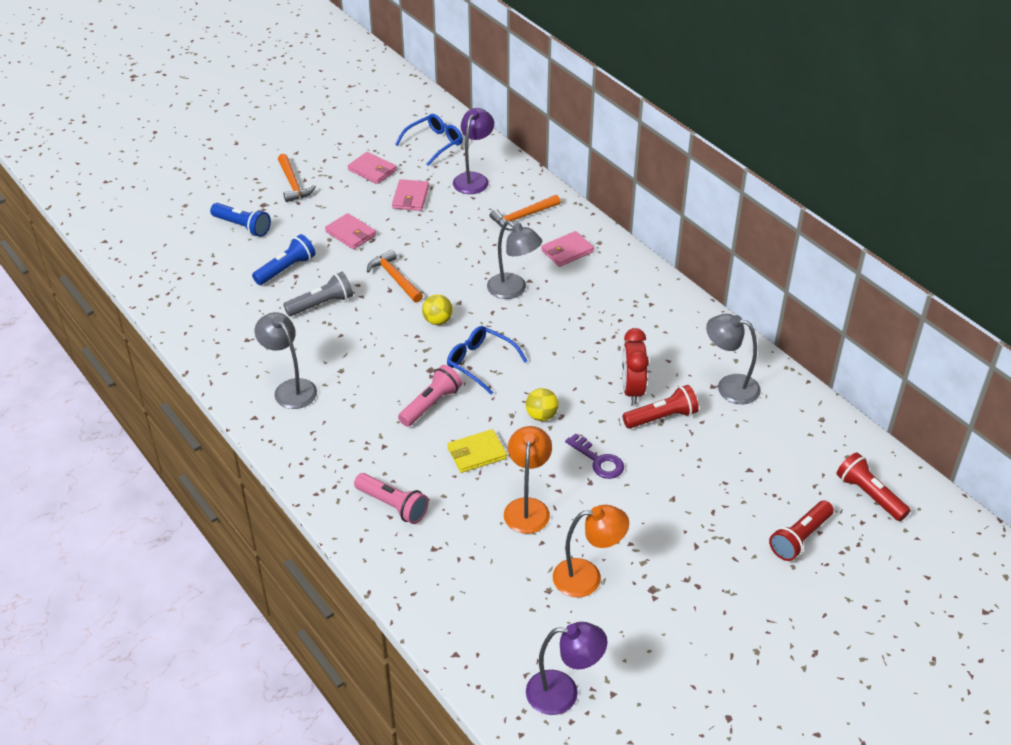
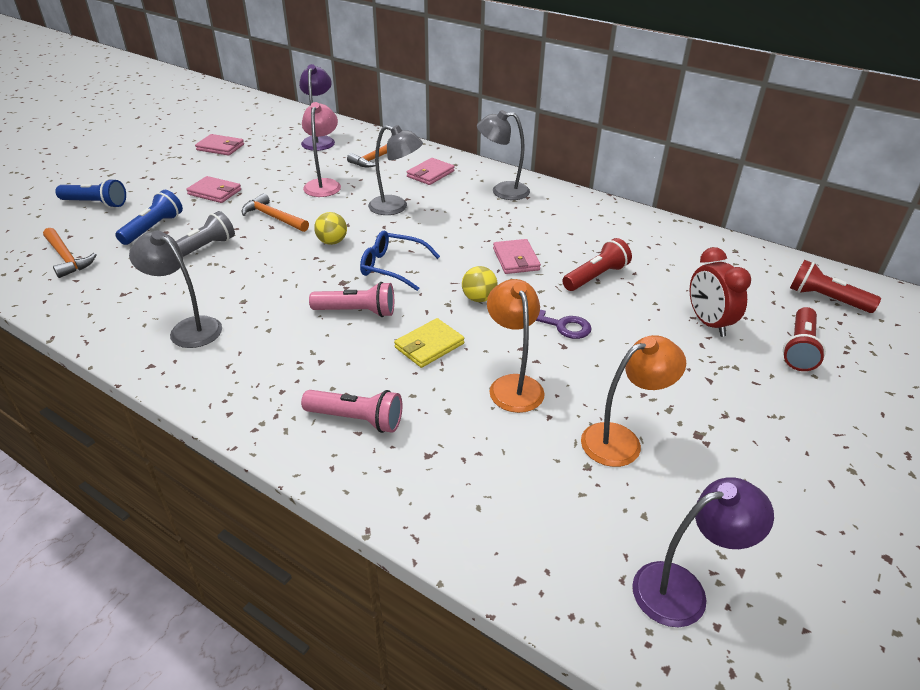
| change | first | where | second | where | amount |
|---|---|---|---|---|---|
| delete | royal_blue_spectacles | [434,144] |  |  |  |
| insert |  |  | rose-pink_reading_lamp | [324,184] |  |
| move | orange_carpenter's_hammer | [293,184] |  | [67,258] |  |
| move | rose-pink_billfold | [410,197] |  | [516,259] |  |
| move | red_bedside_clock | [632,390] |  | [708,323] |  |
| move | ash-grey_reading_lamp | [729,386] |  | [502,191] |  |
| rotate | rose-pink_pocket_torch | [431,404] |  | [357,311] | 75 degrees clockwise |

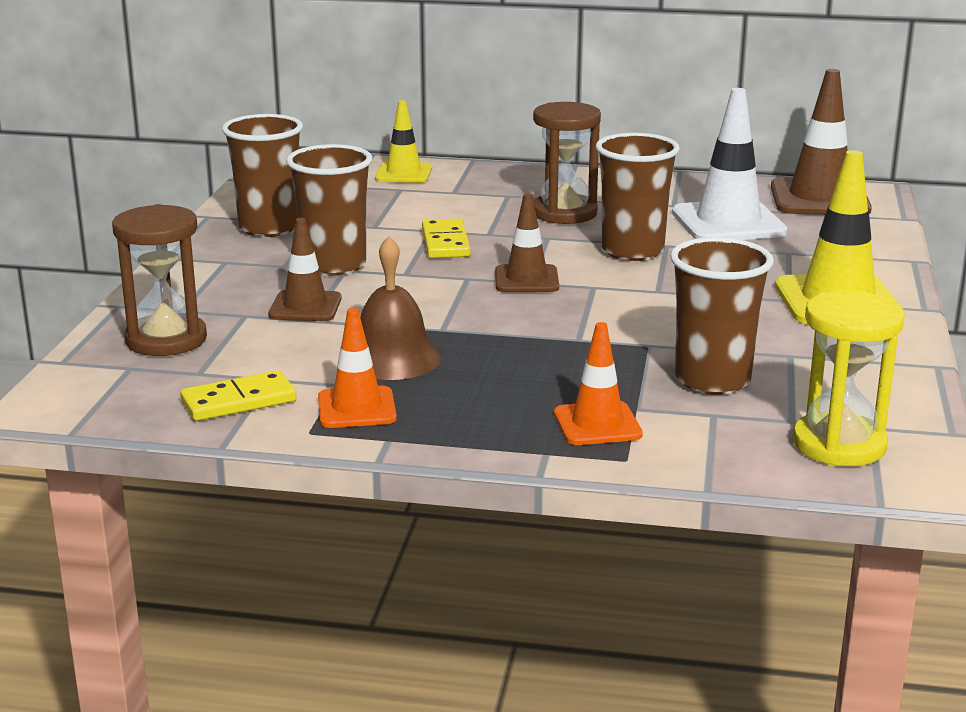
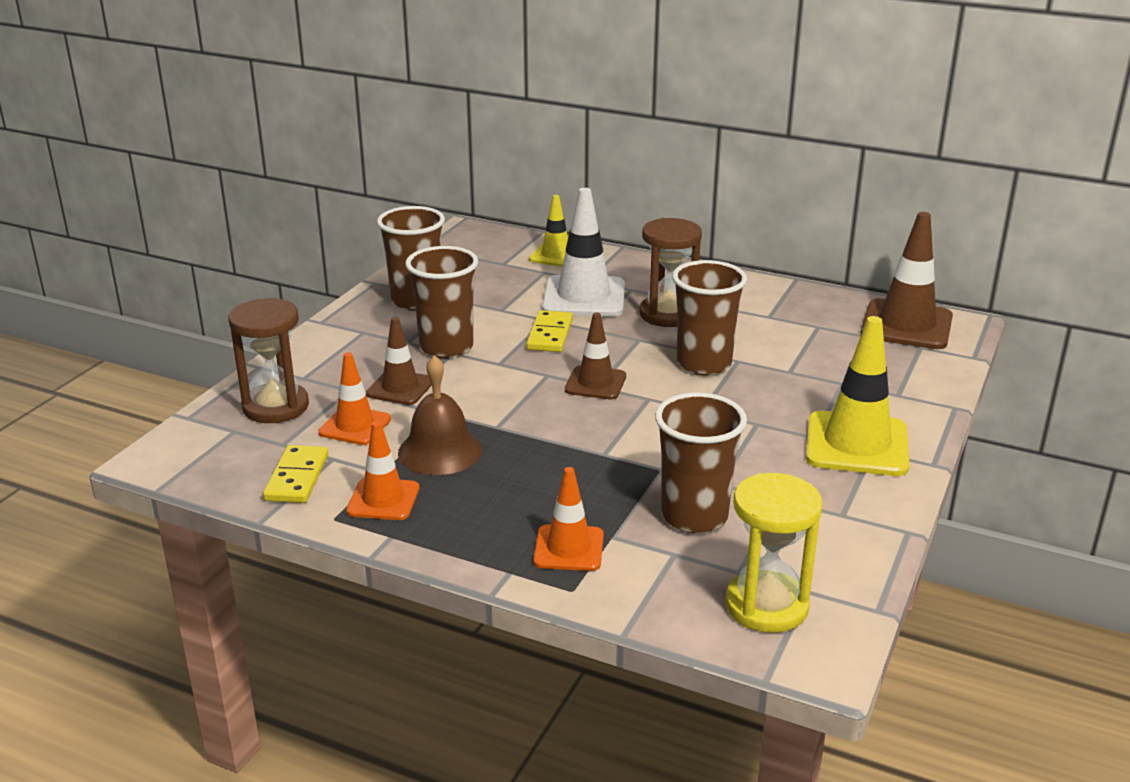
| change | first | where | second | where | amount |
|---|---|---|---|---|---|
| insert |  |  | orange_road_cone | [355,426] |  |
| move | pure_white_road_cone | [728,223] |  | [584,297] |  |
| rotate | bright_yellow_domino | [238,401] |  | [297,478] | 75 degrees counterclockwise |

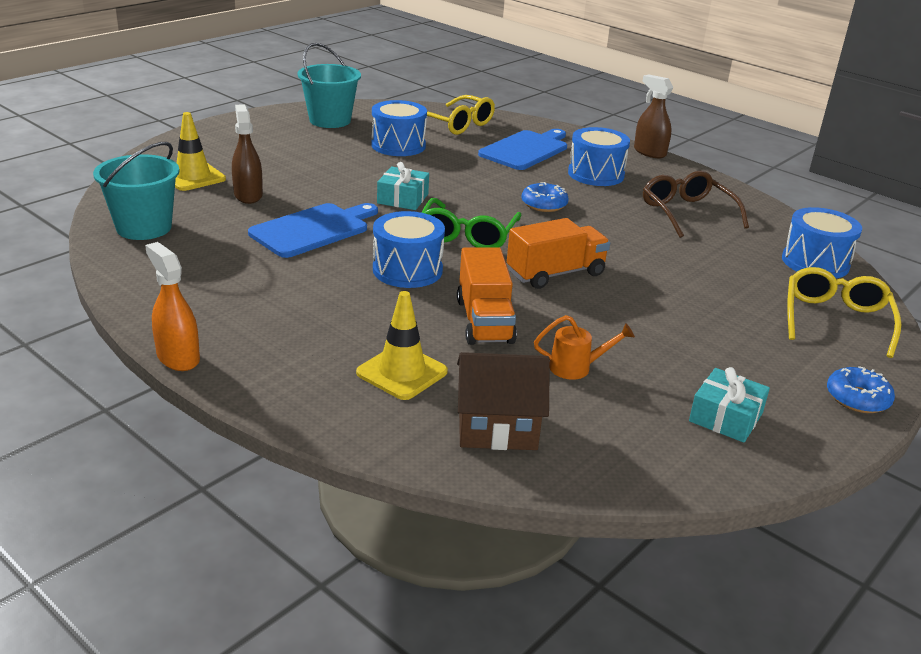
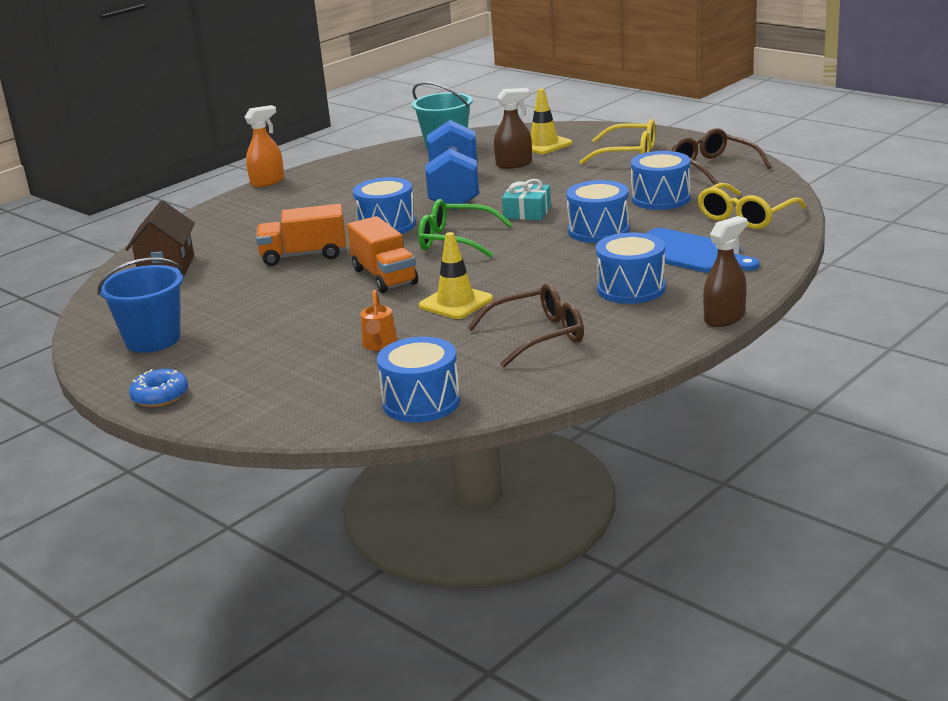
| change | first | where | second | where | amount |
|---|---|---|---|---|---|
| delete | royal_blue_donut | [544,204] |  |  |  |
| insert |  |  | royal_blue_toy_drum | [598,231] |  |
| move | bright_yellow_road_cone | [402,372] |  | [456,303] |  |
| move | orange_sprinkling_can | [576,368] |  | [379,345] |  |
| move | bright_yellow_spectacles | [835,320] |  | [628,154] |  |
| replace | royal_blue_bread_board | [313,229] | royal_blue_dumbbell | [454,190] |  |
| replace | turquoise_pail | [330,120] | dark_brown_spectacles | [712,167] |  |
| replace | turquoise_gift | [725,417] | royal_blue_pail | [153,339] |  |

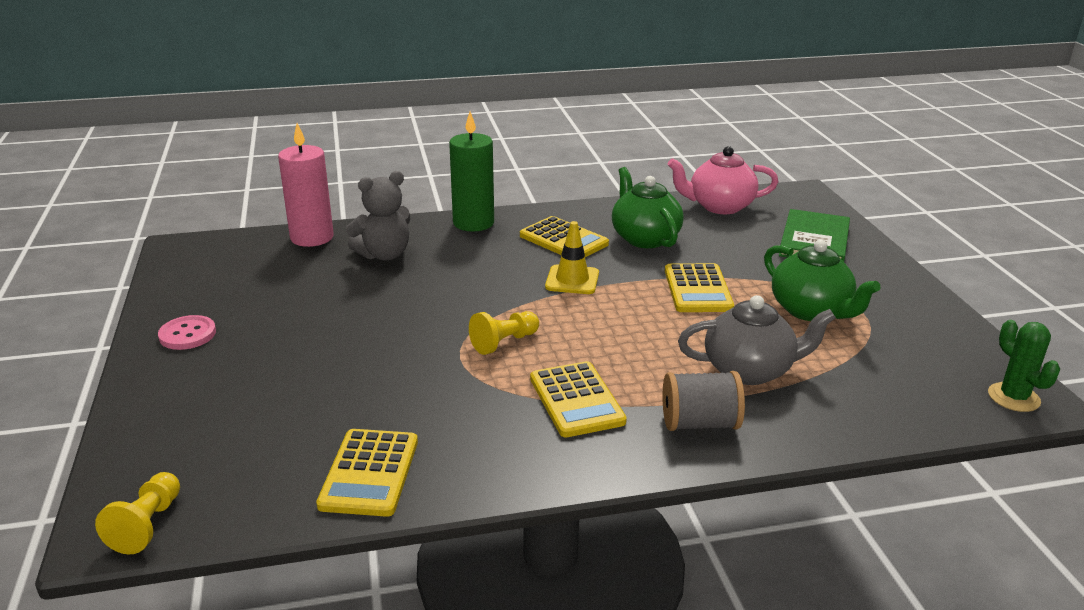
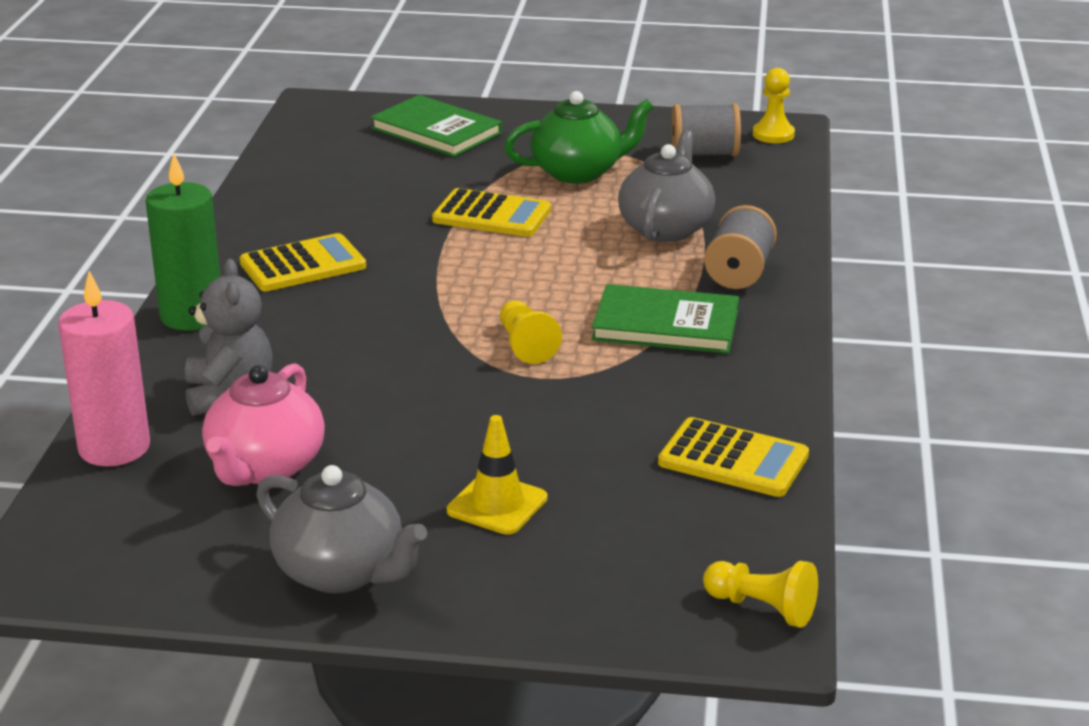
| change | first | where | second | where | amount |
|---|---|---|---|---|---|
| delete | leaf-green_china_teapot | [644,238] |  |  |  |
| insert |  |  | ash-grey_reel_of_thread | [704,154] |  |
| move | bright_yellow_road_cone | [572,280] |  | [497,504] |  |
| move | rose-pink_china_teapot | [719,206] |  | [265,467] |  |
| replace | rose-pink_button | [187,334] | ash-grey_china_teapot | [341,572] |  |
| replace | bright_yellow_calculator | [576,400] | leaf-green_hardcover | [665,324] |  |
| replace | leaf-green_cactus | [1013,397] | bright_yellow_chess_pawn | [773,134] |  |

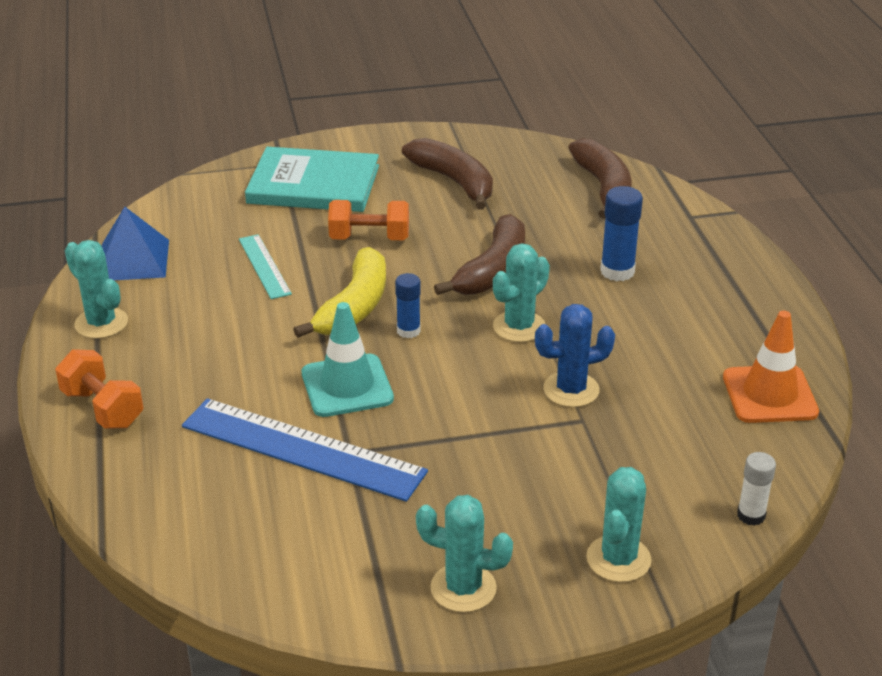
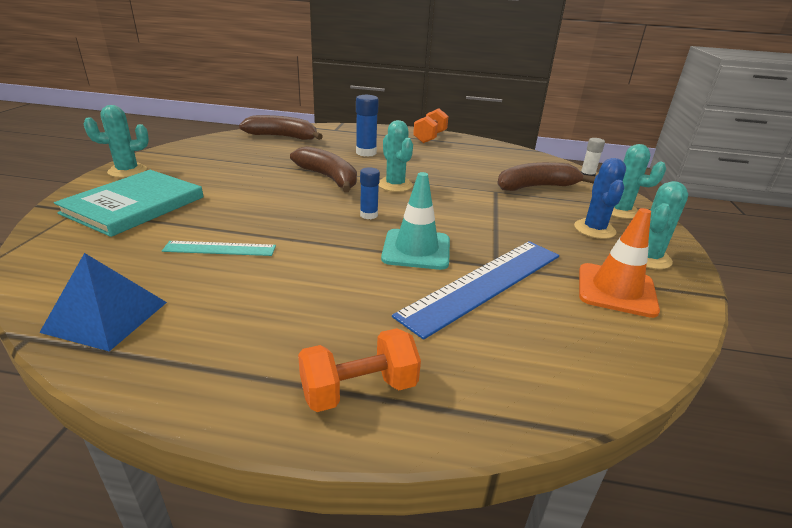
| change | first | where | second | where | amount |
|---|---|---|---|---|---|
| delete | bright_yellow_toy_banana | [354,306] |  |  |  |
| move | turquoise_cactus | [101,323] |  | [127,171] |  |
| move | orange_dumbbell | [369,238] |  | [430,137] |  |
| move | dark_brown_toy_banana | [454,182] |  | [536,187] |  |
| move | royal_blue_cactus | [571,390] |  | [594,229] |  |
| move | orange_road_cone | [769,395] |  | [616,290] |  |

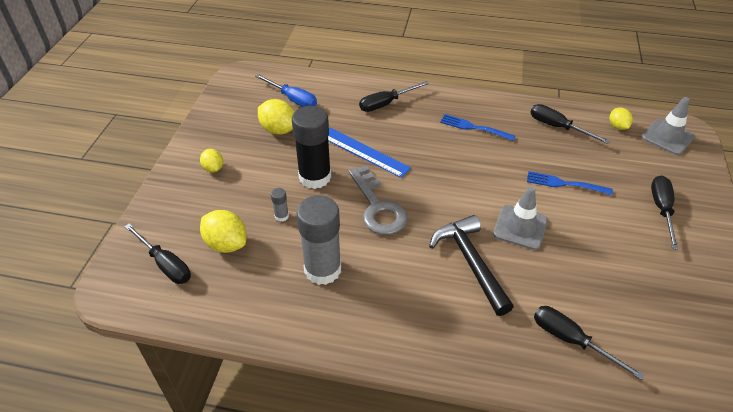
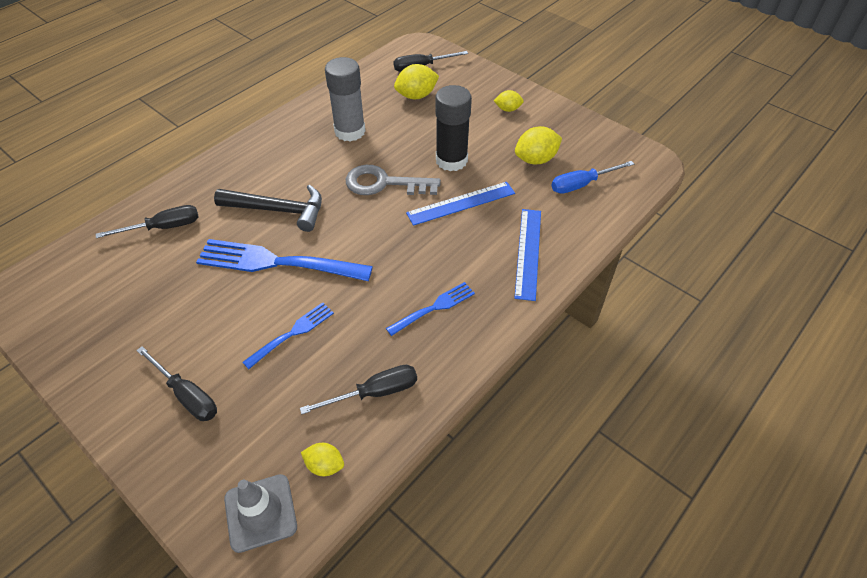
| change | first | where | second | where | amount |
|---|---|---|---|---|---|
| delete | ash-grey_glue | [281,216] |  |  |  |
| replace | jet-black_hand_screwdriver | [386,103] | royal_blue_straightedge | [528,253] |  |
| replace | ash-grey_road_cone | [520,227] | royal_blue_fork | [279,262] |  |

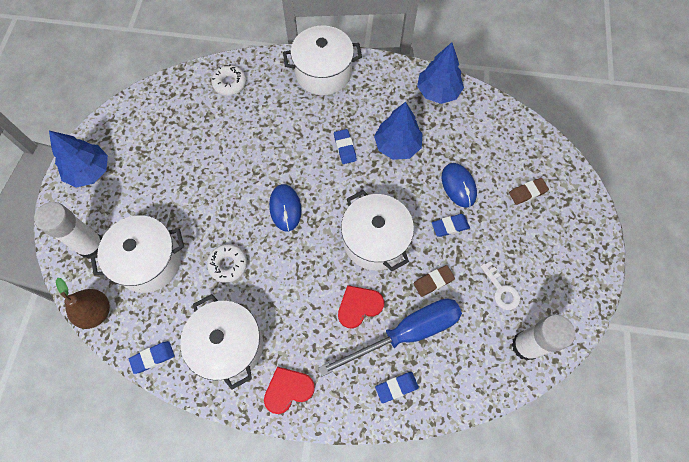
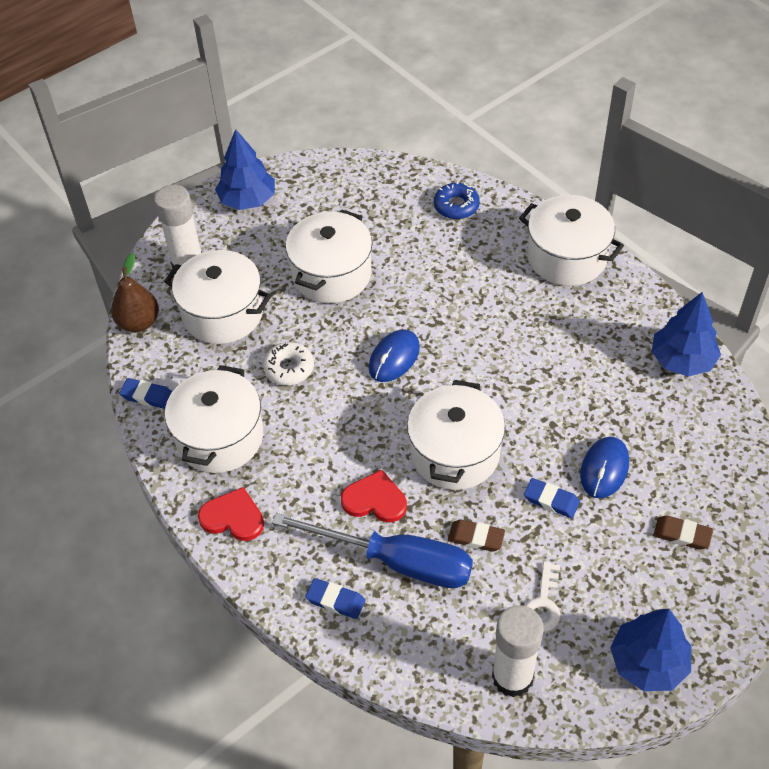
| change | first | where | second | where | amount |
|---|---|---|---|---|---|
| delete | royal_blue_eraser | [345,148] |  |  |  |
| insert |  |  | pure_white_cooking_pot | [332,274] |  |
| move | royal_blue_tree | [397,145] |  | [648,662] |  |
| recolor | pure_white_donut | [229,83] | royal_blue_donut | [456,206] |  |

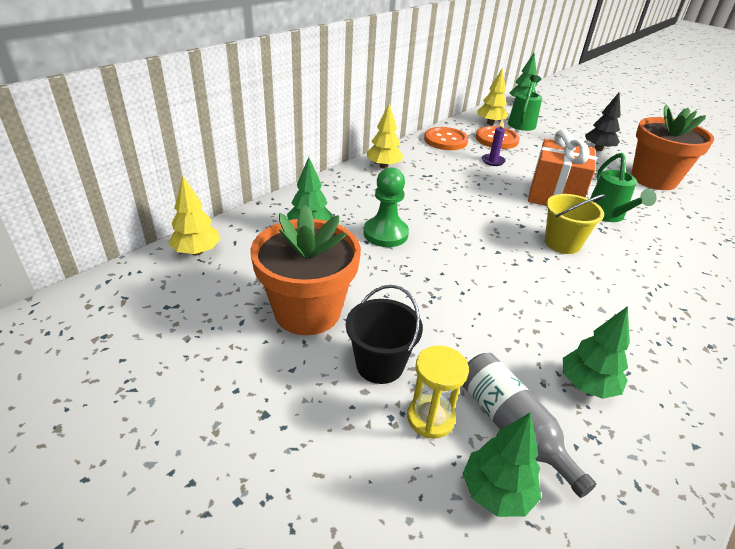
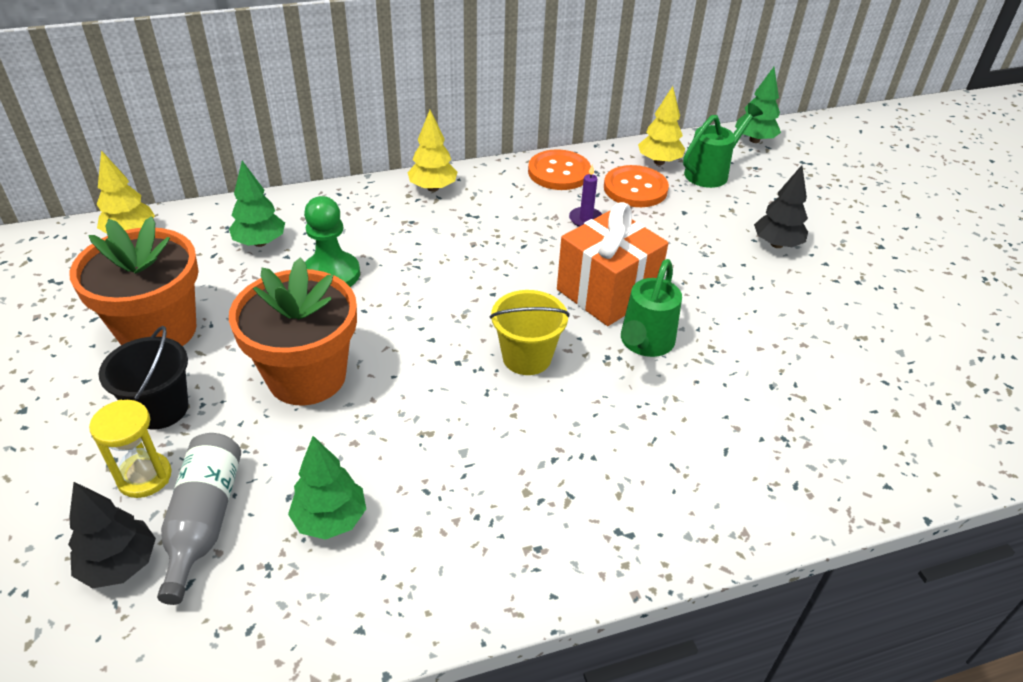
| change | first | where | second | where | amount |
|---|---|---|---|---|---|
| move | orange_flower_pot | [653,179] |  | [307,376] |  |
| recolor | leaf-green_tree | [496,492] | jet-black_tree | [120,565] |  |

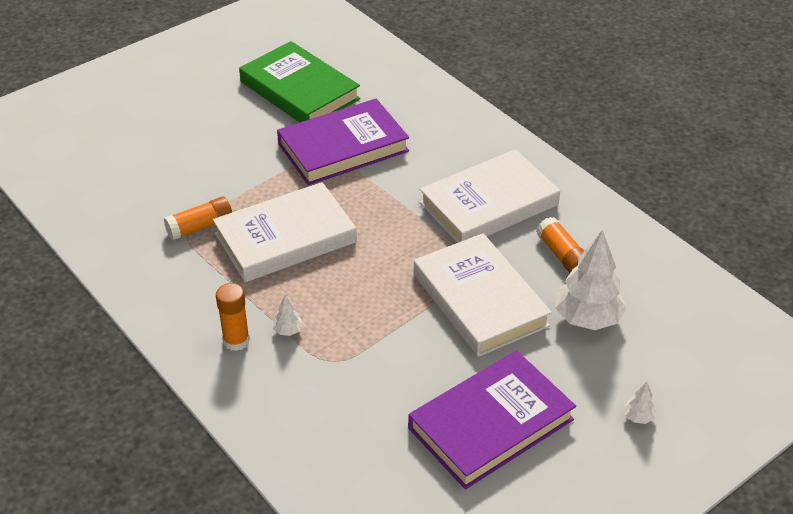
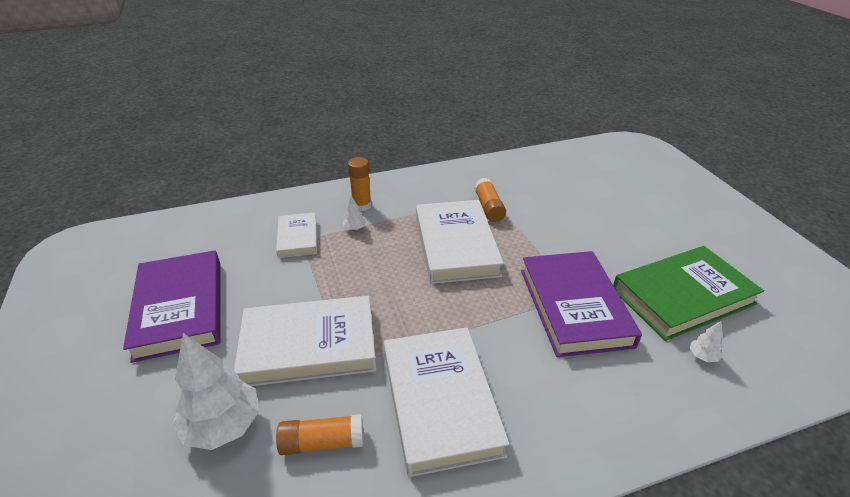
| change | first | where | second | where | amount |
|---|---|---|---|---|---|
| insert |  |  | pure_white_hardcover | [297,238] |  |
| move | pure_white_tree | [638,417] |  | [702,356] |  |

